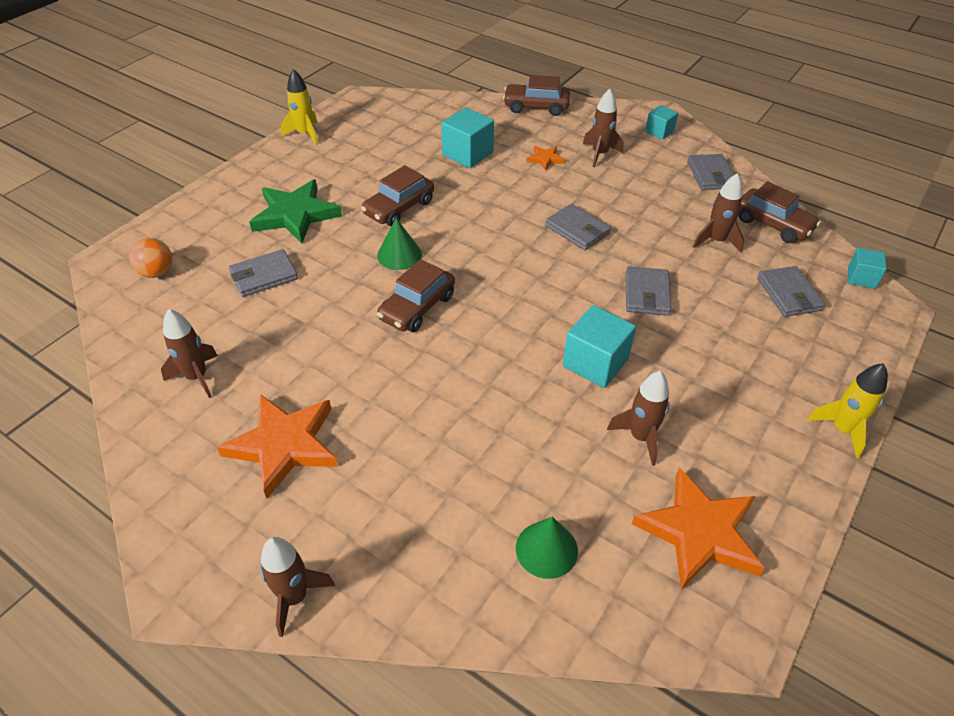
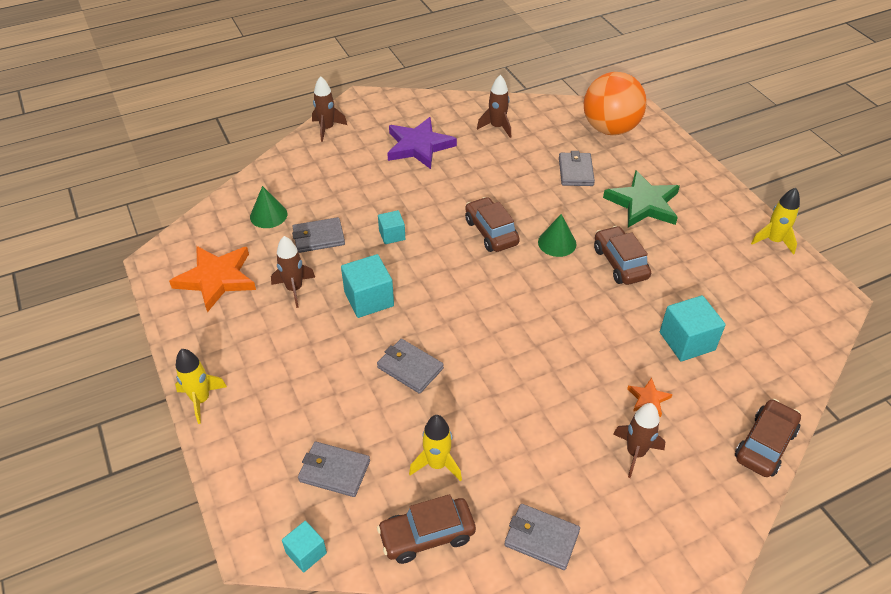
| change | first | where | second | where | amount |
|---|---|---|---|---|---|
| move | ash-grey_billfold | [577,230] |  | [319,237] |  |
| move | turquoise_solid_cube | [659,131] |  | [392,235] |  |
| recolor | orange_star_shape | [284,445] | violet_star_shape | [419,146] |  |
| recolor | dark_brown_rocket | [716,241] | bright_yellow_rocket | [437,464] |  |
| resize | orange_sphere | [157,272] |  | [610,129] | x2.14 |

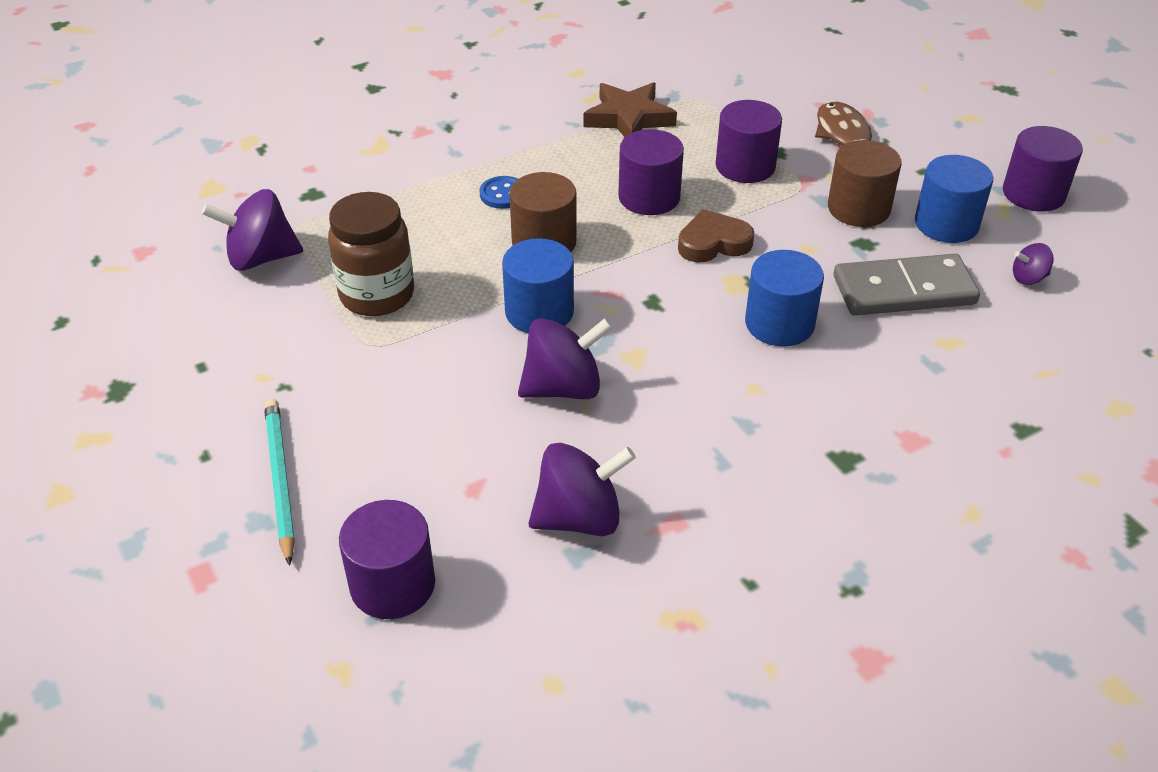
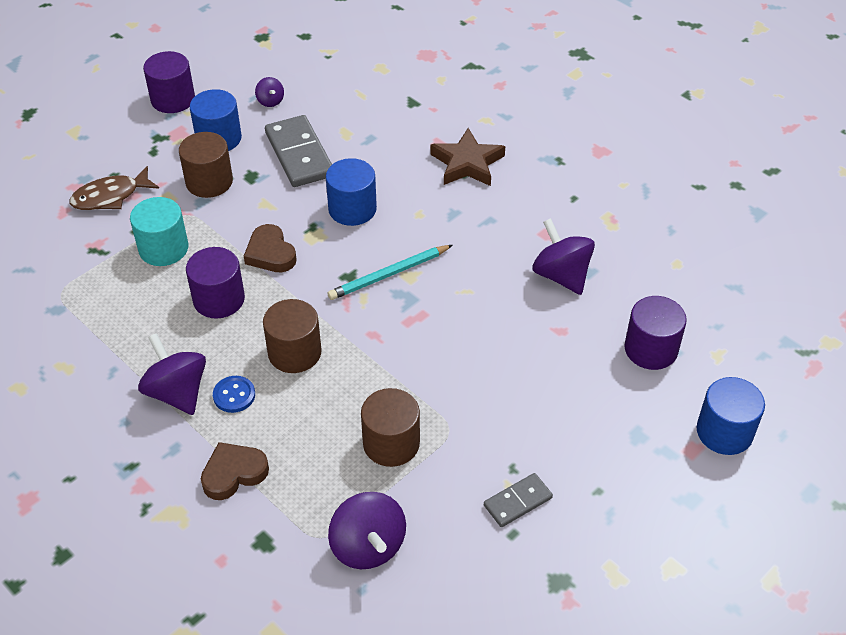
| change | first | where | second | where | amount |
|---|---|---|---|---|---|
| insert |  |  | dark_brown_heart | [233,473] |  |
| insert |  |  | ash-grey_domino | [517,501] |  |
| move | turquoise_pencil | [280,480] |  | [389,275] |  |
| move | royal_blue_cylinder_shape | [539,312] |  | [724,432] |  |
| move | violet_toy_top | [563,388] |  | [177,392] |  |
| move | dark_brown_star_shape | [628,118] |  | [467,163] |  |
| replace | dark_brown_jam_jar | [377,295] | dark_brown_cylinder_shape | [391,443] |  |
| recolor | violet_cylinder_shape | [745,166] | turquoise_cylinder_shape | [163,248] |  |

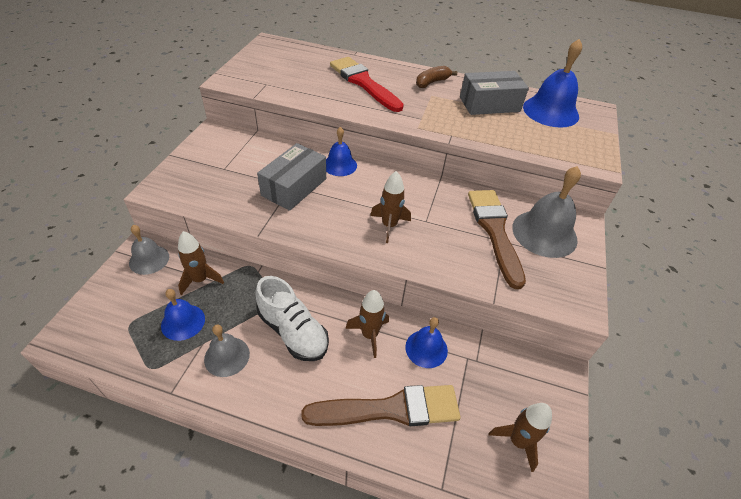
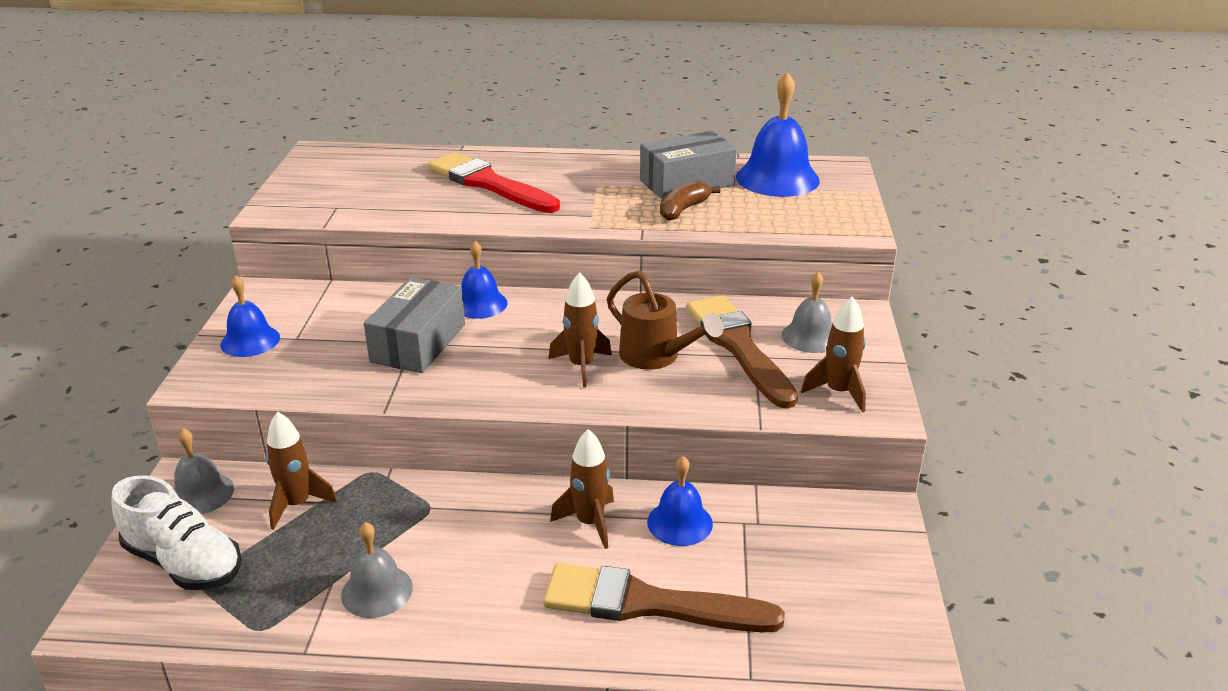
| change | first | where | second | where | amount |
|---|---|---|---|---|---|
| insert |  |  | dark_brown_sprinkling_can | [656,356] |  |
| move | royal_blue_bell | [183,322] |  | [250,341] |  |
| move | pure_white_lace-up_shoe | [293,332] |  | [184,562] |  |
| move | dark_brown_toy_banana | [432,82] |  | [683,209] |  |
| move | dark_brown_rocket | [517,441] |  | [838,392] |  |
| rotate | dark_brown_paint_brush | [390,409] |  | [648,604] | 150 degrees counterclockwise |
| resize | ash-grey_bell | [544,233] |  | [810,337] | x0.59 |

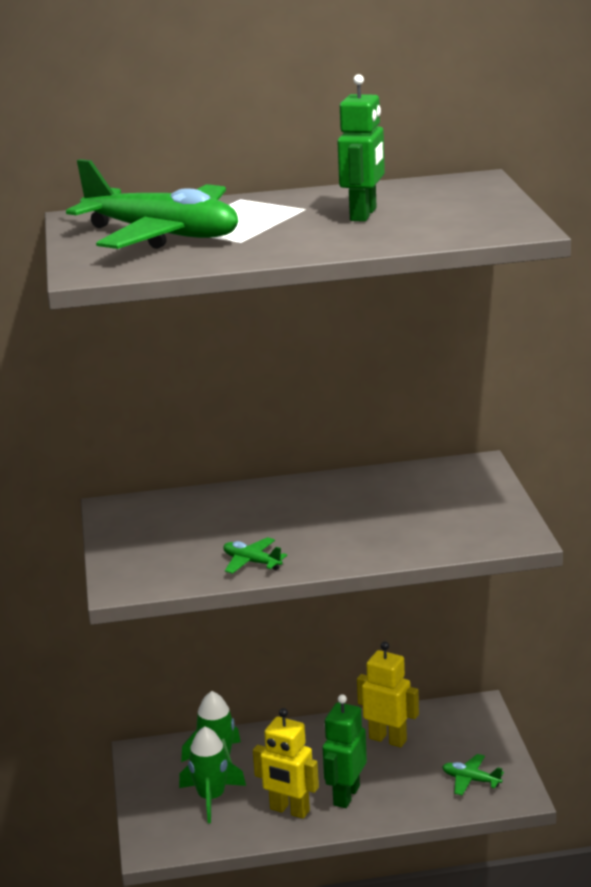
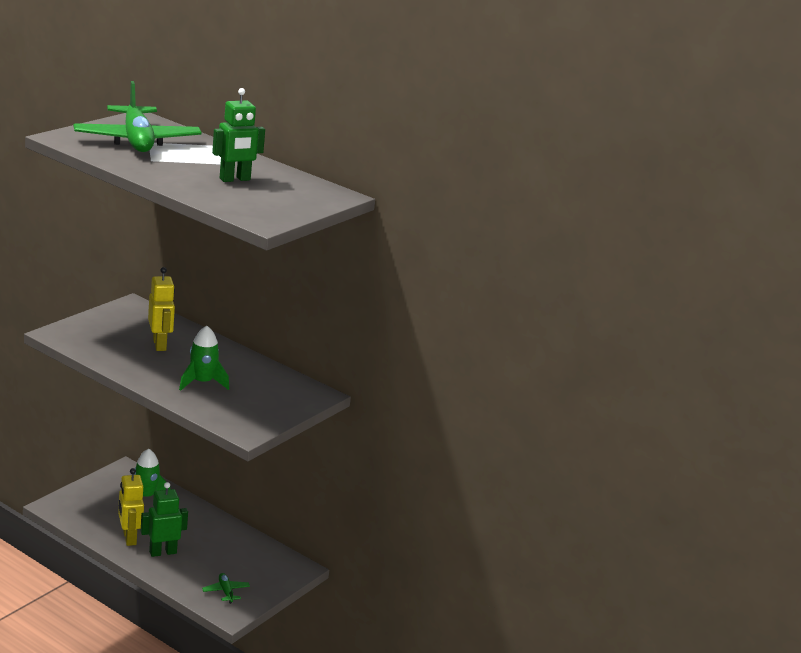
| change | first | where | second | where | amount |
|---|---|---|---|---|---|
| delete | leaf-green_plane | [251,562] |  |  |  |
| move | leaf-green_rocket | [211,798] |  | [202,382] |  |
| move | bright_yellow_toy_robot | [388,739] |  | [160,345] |  |

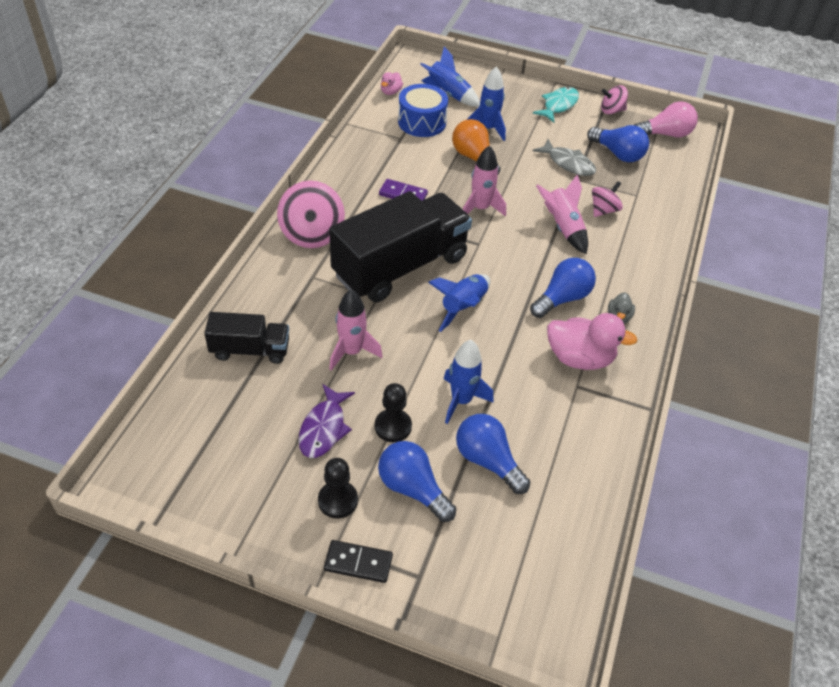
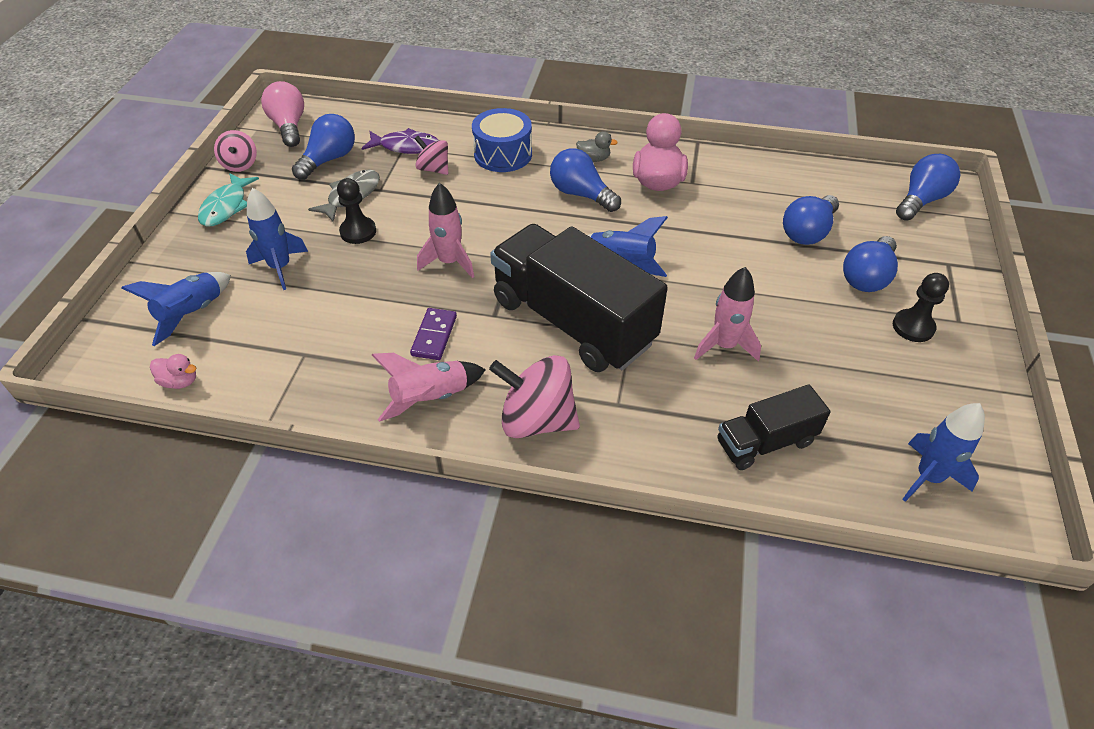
| change | first | where | second | where | amount |
|---|---|---|---|---|---|
| delete | jet-black_domino | [358,563] |  |  |  |
| delete | orange_lightbulb | [474,158] |  |  |  |
| insert |  |  | royal_blue_lightbulb | [921,200] |  |
| move | violet_fish | [324,428] |  | [406,147] |  |
| move | jet-black_chess_pawn | [393,426] |  | [358,232] |  |
| move | royal_blue_toy_drum | [422,122] |  | [503,154] |  |
| move | royal_blue_rocket | [461,400] |  | [928,477] |  |
| move | rose-pink_rocket | [563,227] |  | [431,398] |  |
| rotate | jet-black_lorry | [250,350] |  | [765,442] | 105 degrees counterclockwise |
| rotate | rose-pink_toy_top | [312,234] |  | [537,420] | 150 degrees counterclockwise |
| rotate | turquoise_fish | [558,105] |  | [226,207] | 105 degrees counterclockwise |

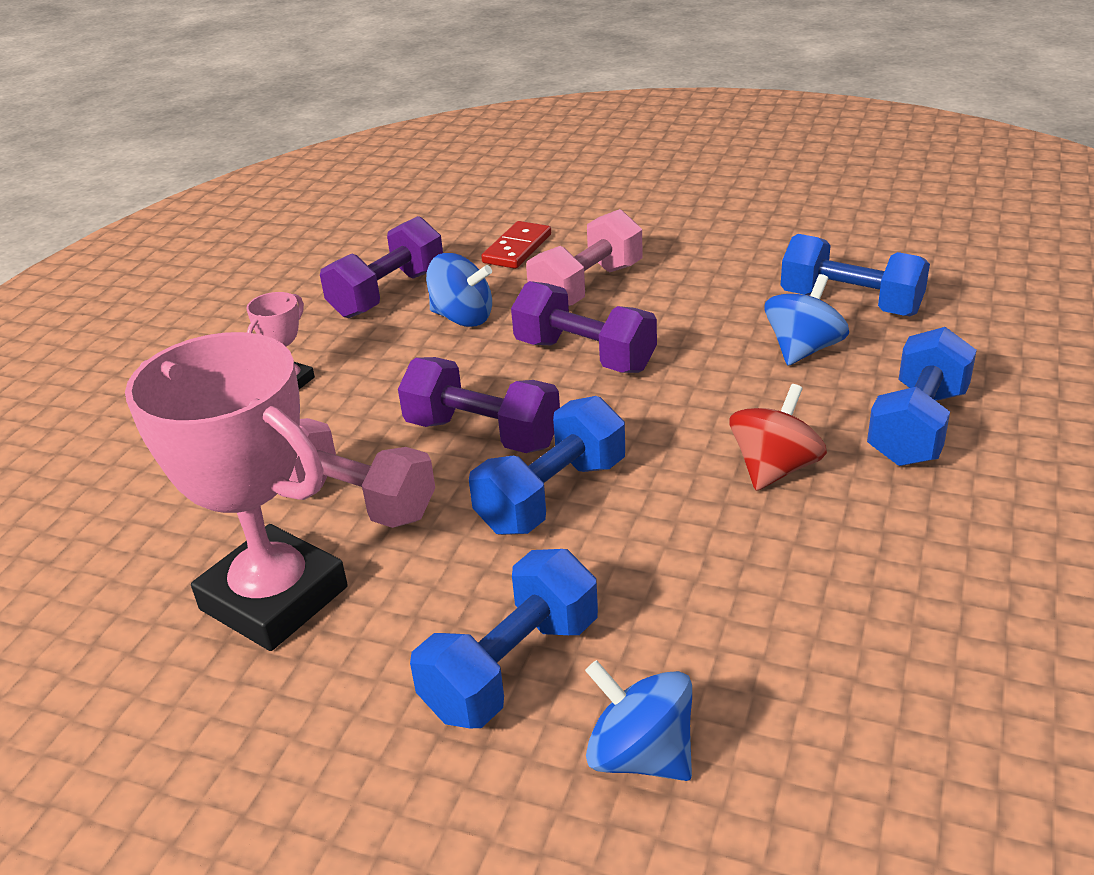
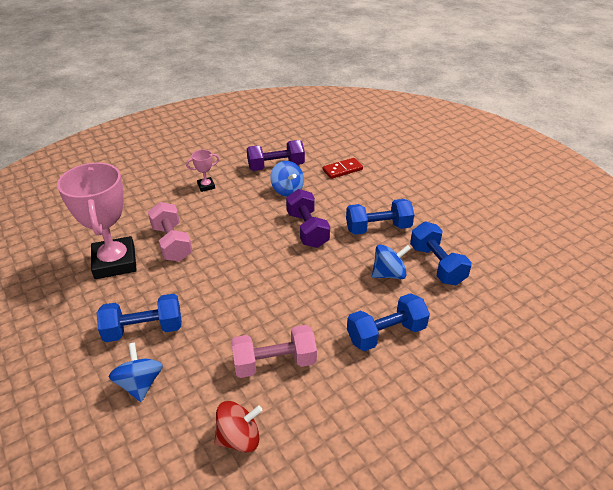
| change | first | where | second | where | amount |
|---|---|---|---|---|---|
| delete | violet_dumbbell | [482,434] |  |  |  |
| move | royal_blue_dumbbell | [552,495] |  | [378,228] |  |
| move | rose-pink_dumbbell | [587,287] |  | [274,363] |  |
| move | red_toy_top | [774,469] |  | [239,438] |  |

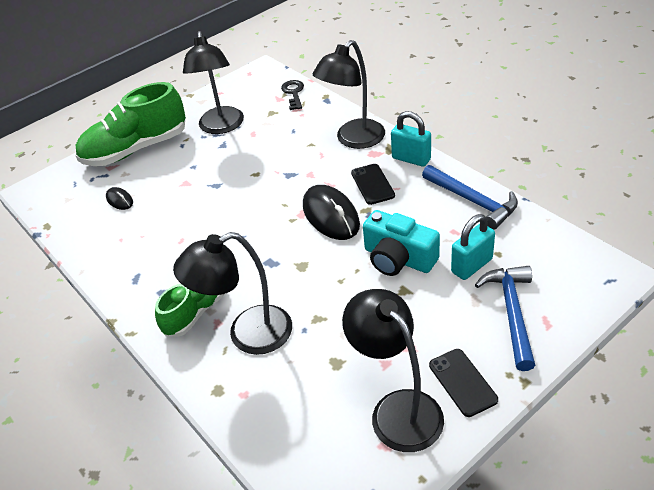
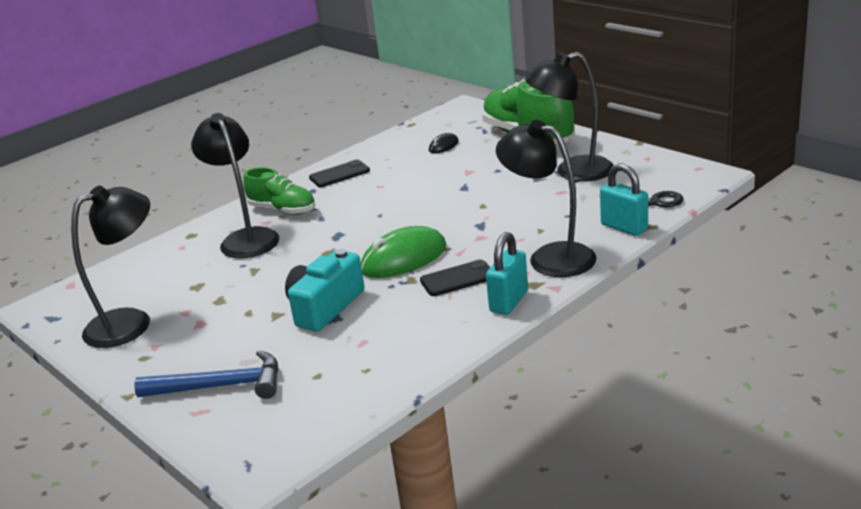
| change | first | where | second | where | amount |
|---|---|---|---|---|---|
| delete | royal_blue_carpenter's_hammer | [472,201] |  |  |  |
| move | jet-black_smartphone | [462,382] |  | [339,174] |  |
| move | turquoise_lock | [471,265] |  | [624,227] |  |
| recolor | jet-black_computer_mouse | [331,215] | leaf-green_computer_mouse | [404,259] |  |

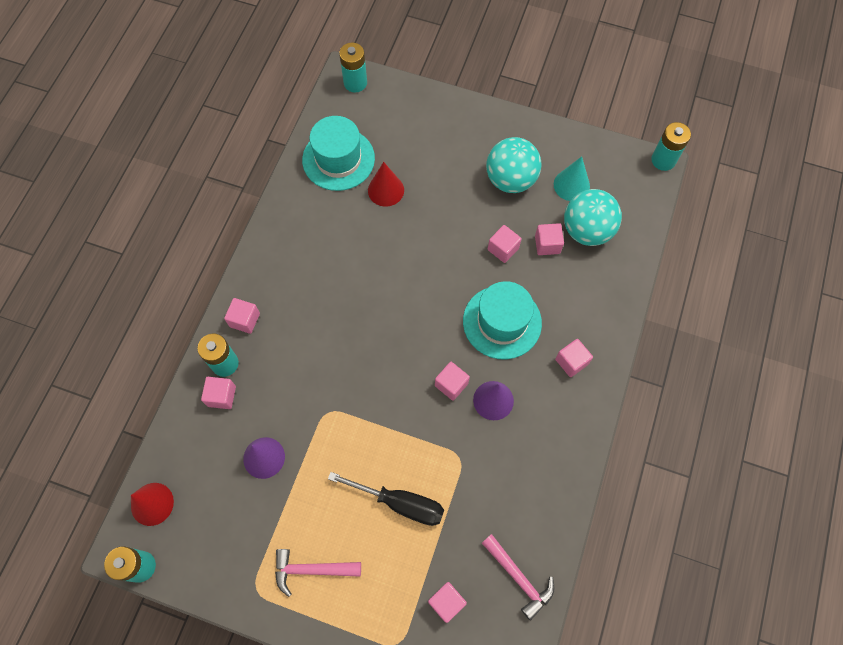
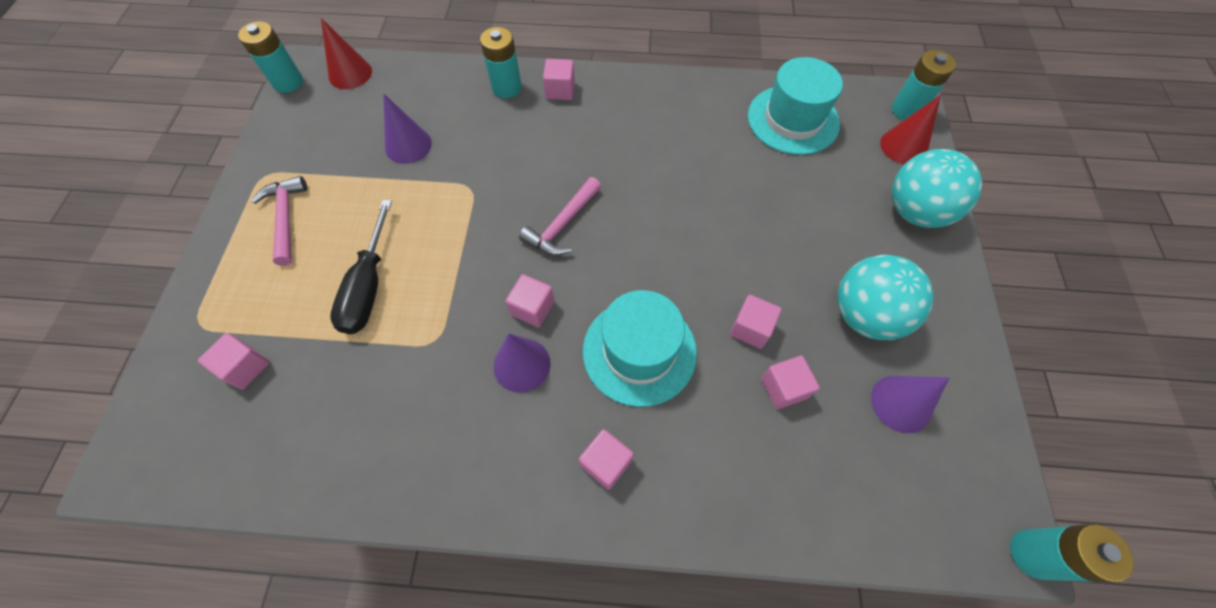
| change | first | where | second | where | amount |
|---|---|---|---|---|---|
| delete | rose-pink_solid_cube | [221,396] |  |  |  |
| move | red_solid_cone | [386,190] |  | [903,146] |  |
| move | rose-pink_carpenter's_hammer | [519,577] |  | [562,224] |  |
| move | turquoise_sphere | [587,230] |  | [915,211] |  |
| recolor | turquoise_solid_cone | [571,185] | violet_solid_cone | [901,403] |  |

